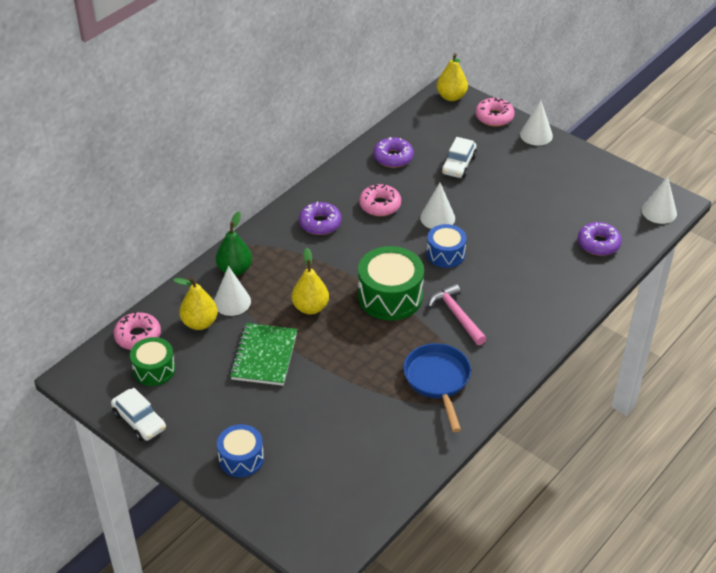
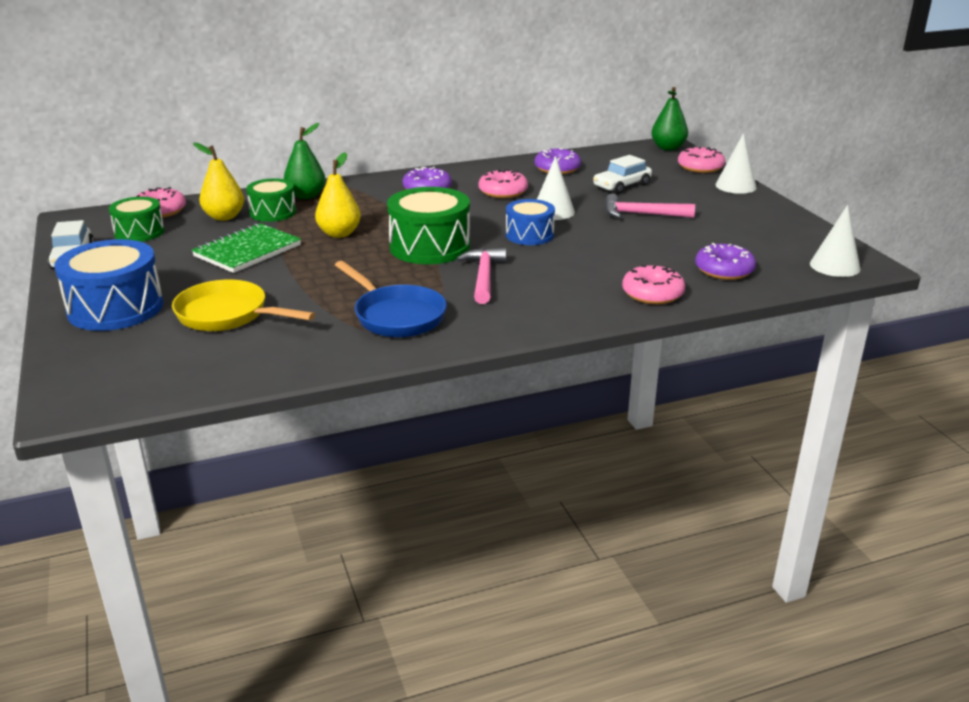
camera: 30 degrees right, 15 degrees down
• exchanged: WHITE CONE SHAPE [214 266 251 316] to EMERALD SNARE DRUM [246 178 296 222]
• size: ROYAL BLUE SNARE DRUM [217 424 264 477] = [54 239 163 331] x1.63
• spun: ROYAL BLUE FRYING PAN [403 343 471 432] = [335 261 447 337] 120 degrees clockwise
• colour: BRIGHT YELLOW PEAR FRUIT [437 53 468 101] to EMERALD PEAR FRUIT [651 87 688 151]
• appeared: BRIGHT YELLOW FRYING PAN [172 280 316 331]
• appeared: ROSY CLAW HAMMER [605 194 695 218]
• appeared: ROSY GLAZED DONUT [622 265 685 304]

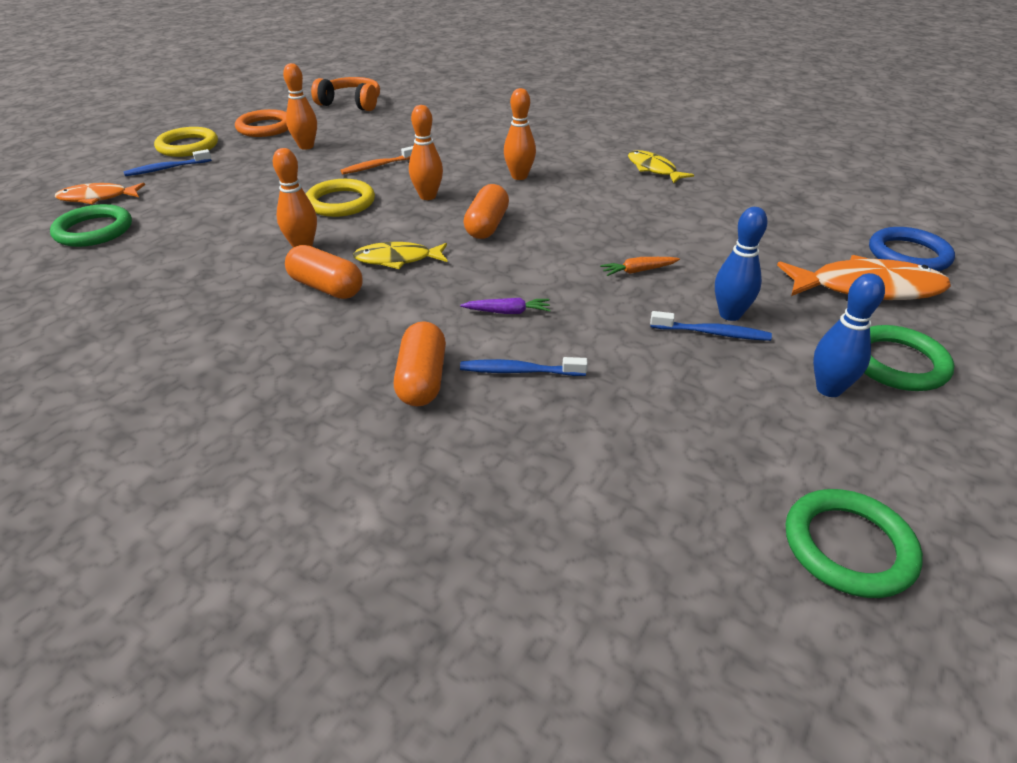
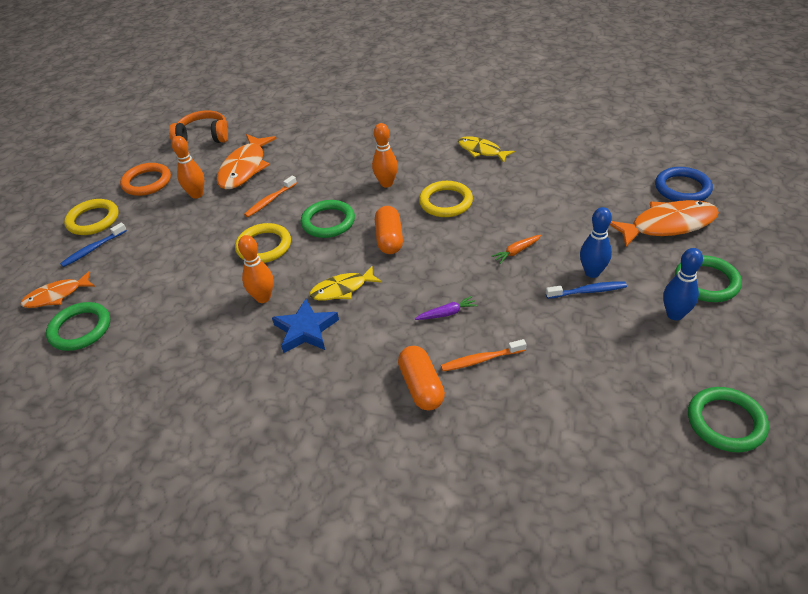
camera: 15 degrees left, 5 degrees up
• exchanged: ORANGE PILL [285 245 363 299] to ROYAL BLUE FIVE-POINTED STAR [272 298 339 353]
• exchanged: ORANGE BOWLING PIN [409 105 443 200] to EMERALD TORUS [301 200 355 238]
• colour: ROYAL BLUE DENTAL BRUSH [460 357 588 376] to ORANGE DENTAL BRUSH [441 339 527 372]
• appeared: ORANGE FISH [217 134 277 189]
• appeared: BRIGHT YELLOW TORUS [419 181 473 217]

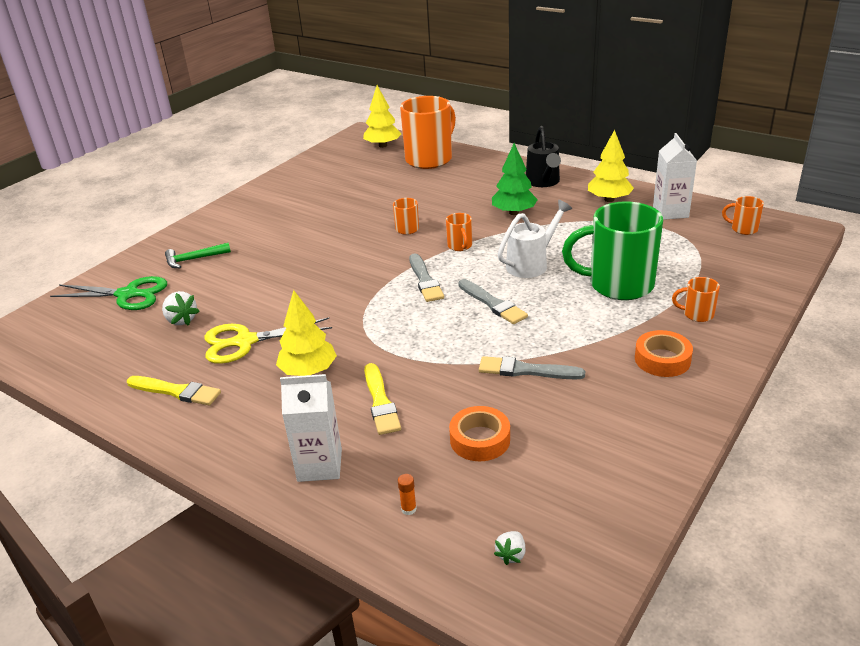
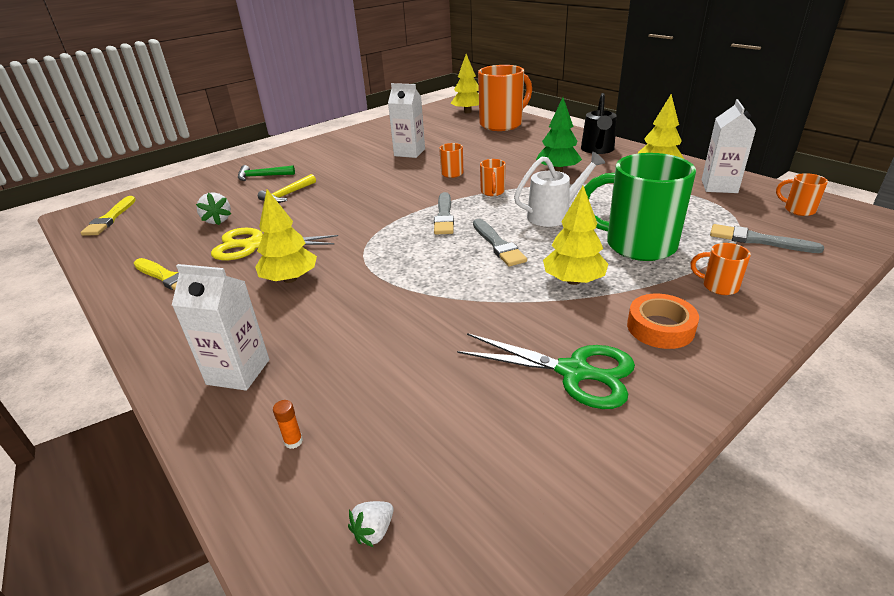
camera: 15 degrees right, 0 degrees up
• relocated: EMERALD SHEARS [50 276 167 310] to [457 333 635 409]
• relocated: BRIGHT YELLOW PAINTBRUSH [364 363 401 435] to [80 196 136 236]
• missing: ORANGE ROLL OF TAPE [449 406 510 461]
• relocated: GRAY PAINTBRUSH [479 356 585 379] to [710 224 824 253]
• appeared: BRIGHT YELLOW CLAW HAMMER [258 174 316 203]
• appeared: WHITE CARTON [388 83 425 158]
• appeared: BRIGHT YELLOW TOY TREE [543 186 608 285]

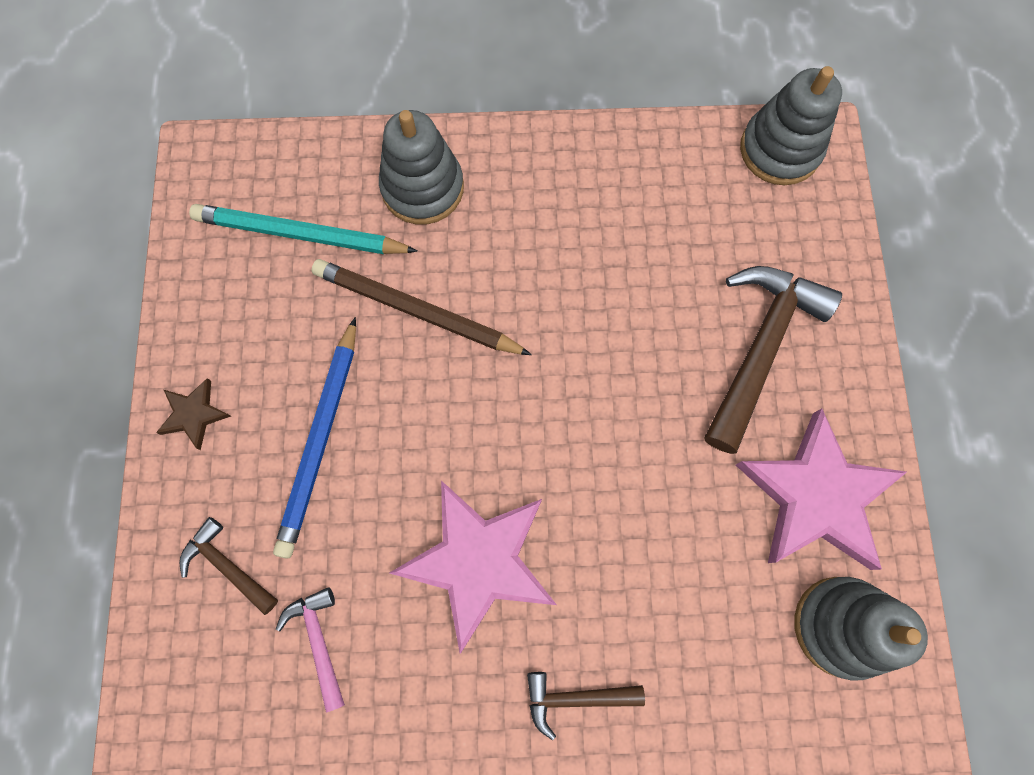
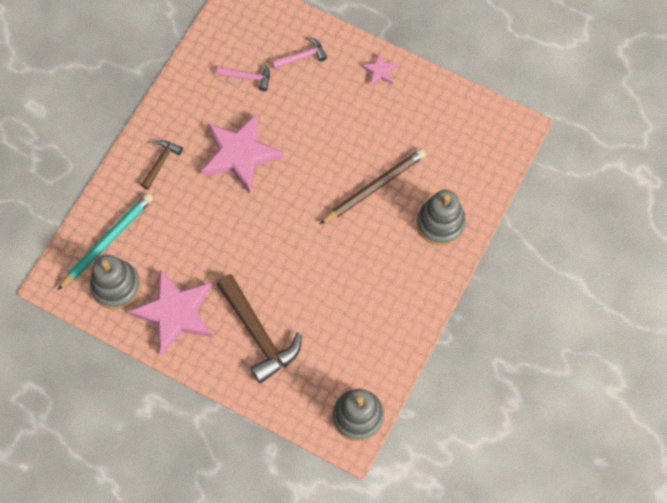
camera: 120 degrees right, 5 degrees down
• colour: RUSSET FIVE-POINTED STAR [156 378 231 450] to ROSY FIVE-POINTED STAR [362 52 398 86]
• colour: RUSSET CLAW HAMMER [180 517 278 615] to ROSY CLAW HAMMER [272 37 327 69]
• relocated: AQUA PENCIL [189 204 418 254] to [57 193 153 291]
• missing: ROYAL BLUE PENCIL [273 317 356 559]

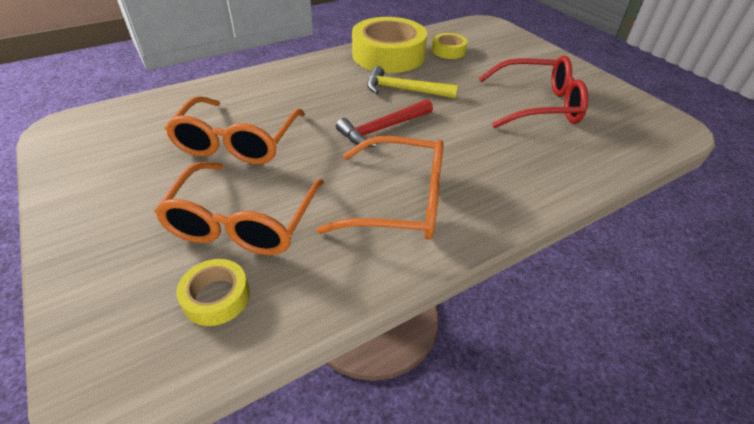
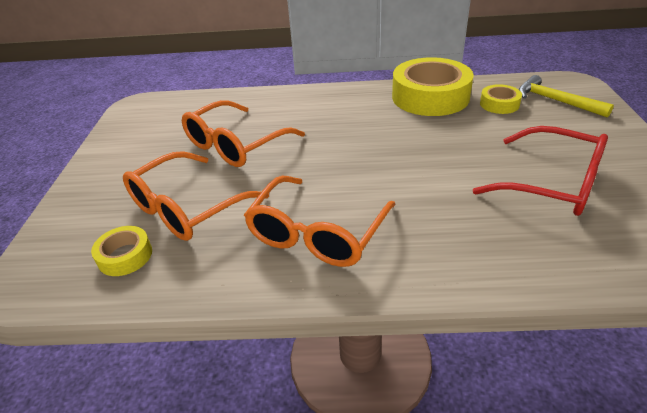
camera: 35 degrees right, 5 degrees down
• spun: ORANGE SPECTACLES [316 136 444 240] = [244 176 396 267] 75 degrees clockwise
• missing: CRIMSON CLAW HAMMER [336 99 433 147]
• relocated: BRIGHT YELLOW CLAW HAMMER [367 66 458 99] to [519 75 614 118]

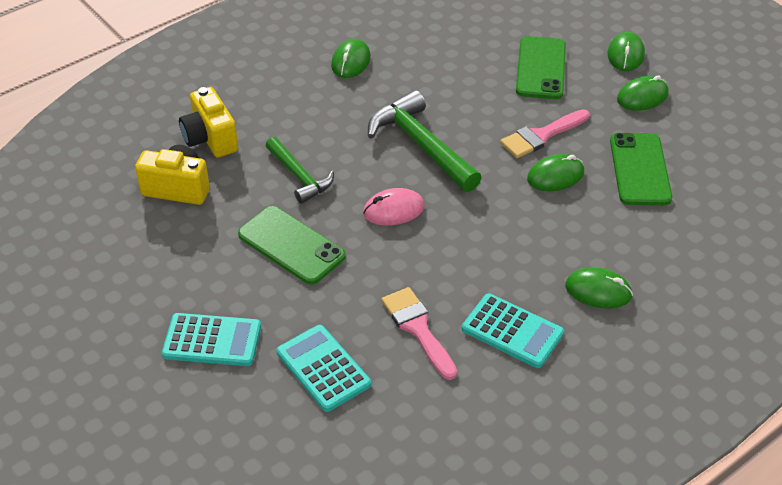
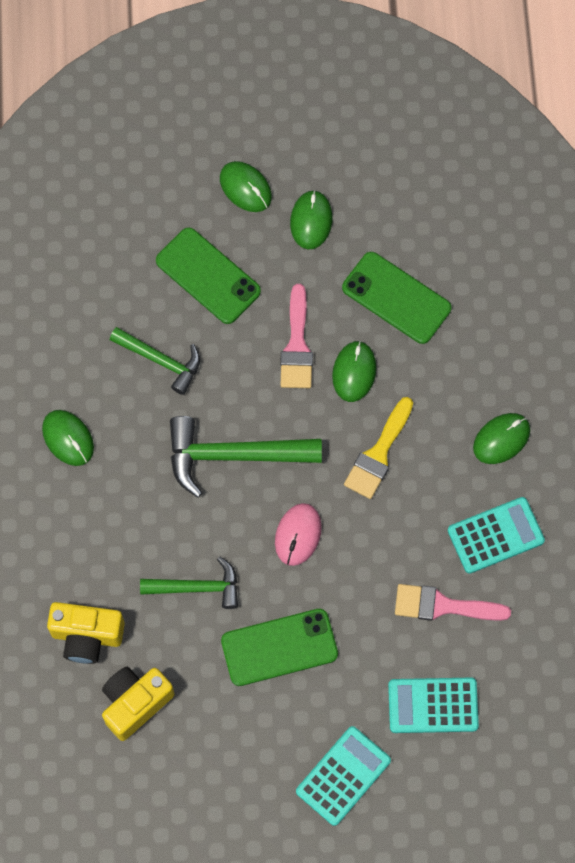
camera: 55 degrees left, 25 degrees up
• appeared: EMERALD CLAW HAMMER [110 327 200 395]
• appeared: BRIGHT YELLOW PAINTBRUSH [344 397 413 499]

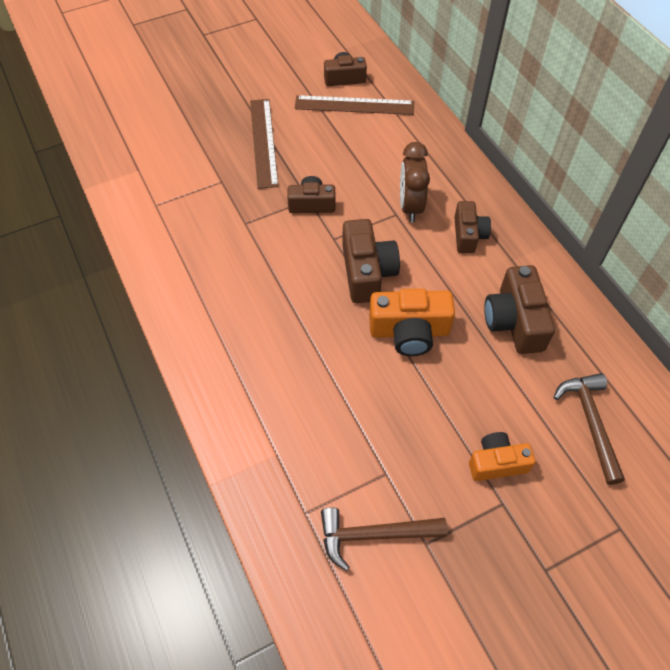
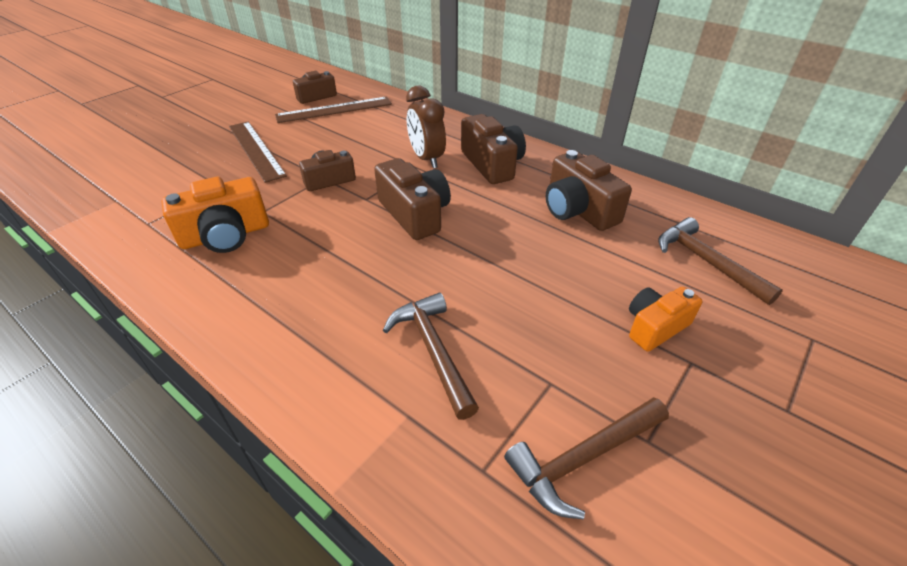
camera: 25 degrees left, 15 degrees down
• relocated: ORANGE CAMERA [369 289 455 356] to [161 177 269 253]
• size: RUSSET CAMERA [454 201 491 253] = [461 114 526 184] x1.53
• appeared: RUSSET CLAW HAMMER [383 293 479 420]

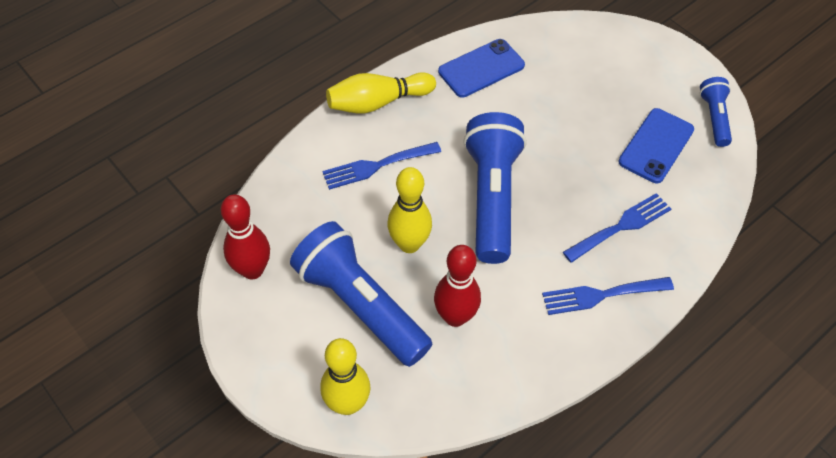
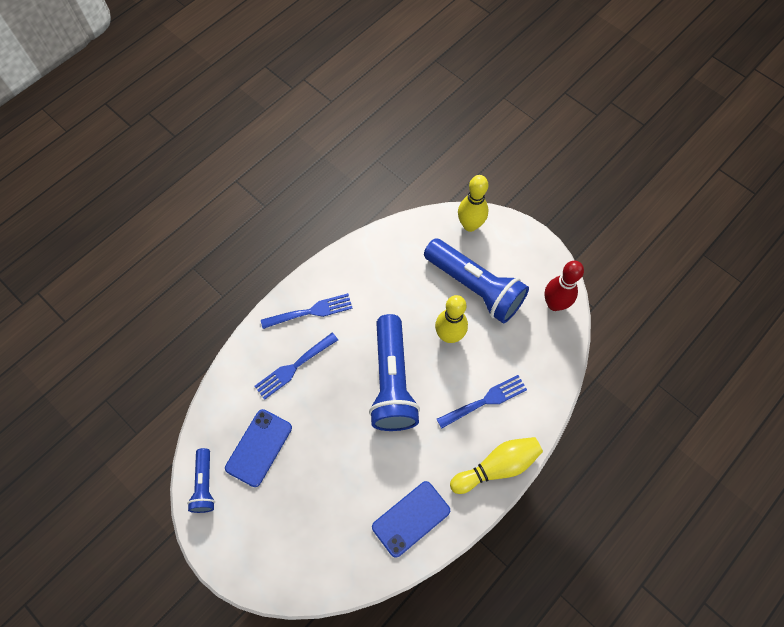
camera: 175 degrees right, 10 degrees up
• missing: CRIMSON BOWLING PIN [434 245 481 327]

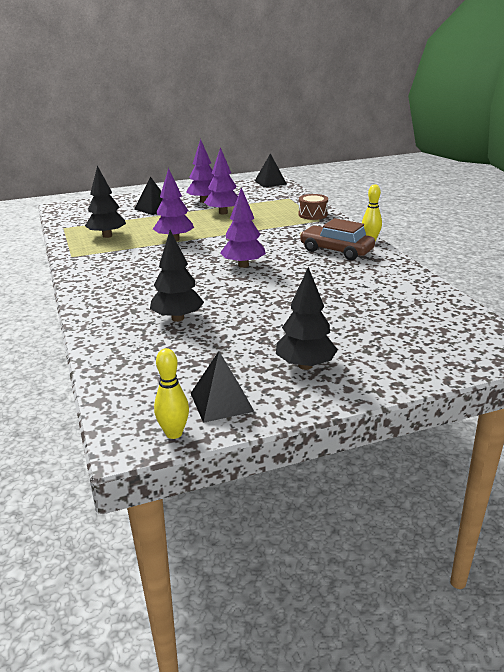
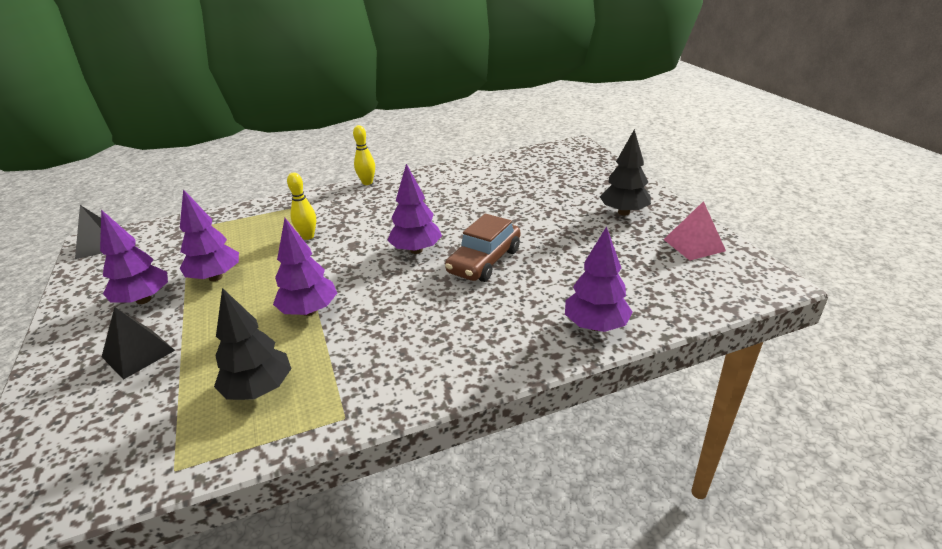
camera: 90 degrees left, 5 degrees up
• missing: BLACK TOY TREE [150 230 204 322]
• relocated: BRIGHT YELLOW BOWLING PIN [154 348 189 439] to [287 172 316 240]
• colour: BLACK SOLID PYRAMID [191 351 254 423] to ROSY SOLID PYRAMID [663 201 726 261]
• missing: RUSSET SNARE DRUM [298 194 328 220]
• relocated: RUSSET AUTOMOBILE [300 218 375 260] to [445 214 520 282]
• appeared: PURPLE TOY TREE [565 226 633 332]

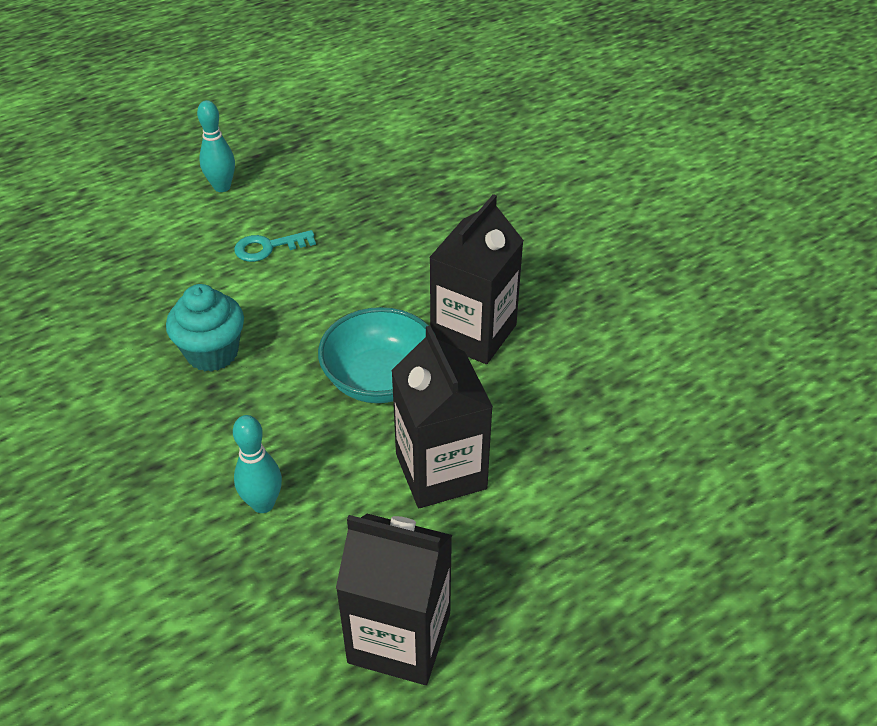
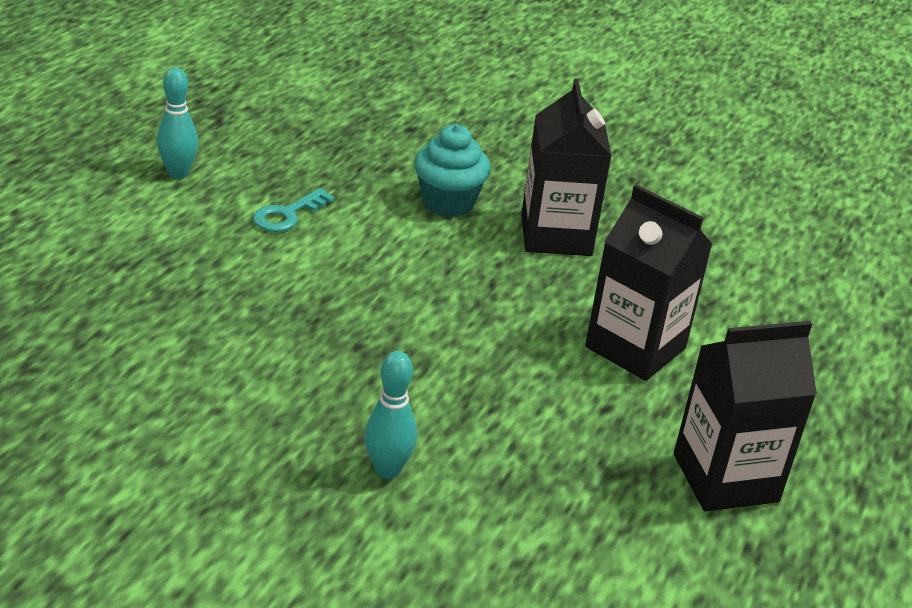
camera: 35 degrees left, 10 degrees down
• relocated: AQUA CUPCAKE [166 284 244 372] to [414 124 491 217]
• relocated: AQUA BOWLING PIN [233 415 282 513] to [365 351 417 479]
• missing: AQUA SERVING BOWL [318 307 436 403]

